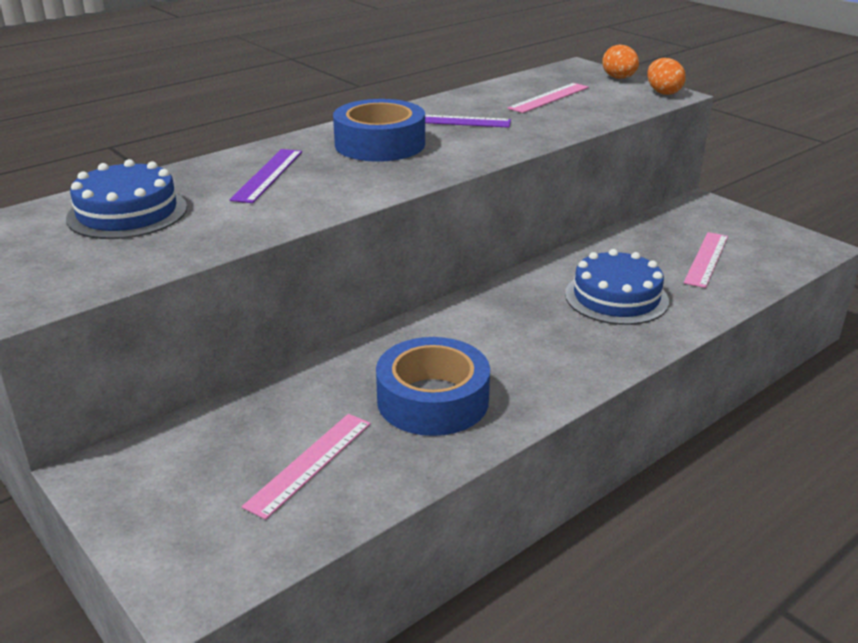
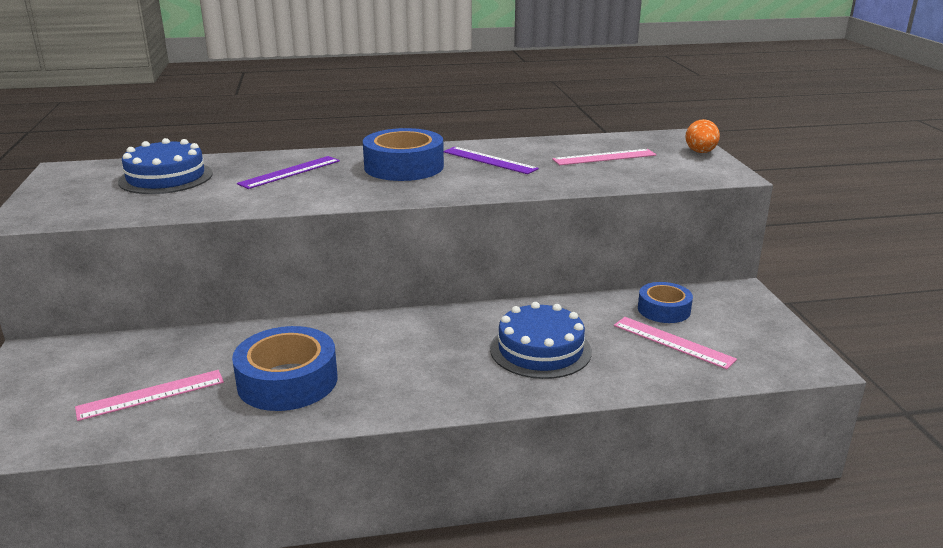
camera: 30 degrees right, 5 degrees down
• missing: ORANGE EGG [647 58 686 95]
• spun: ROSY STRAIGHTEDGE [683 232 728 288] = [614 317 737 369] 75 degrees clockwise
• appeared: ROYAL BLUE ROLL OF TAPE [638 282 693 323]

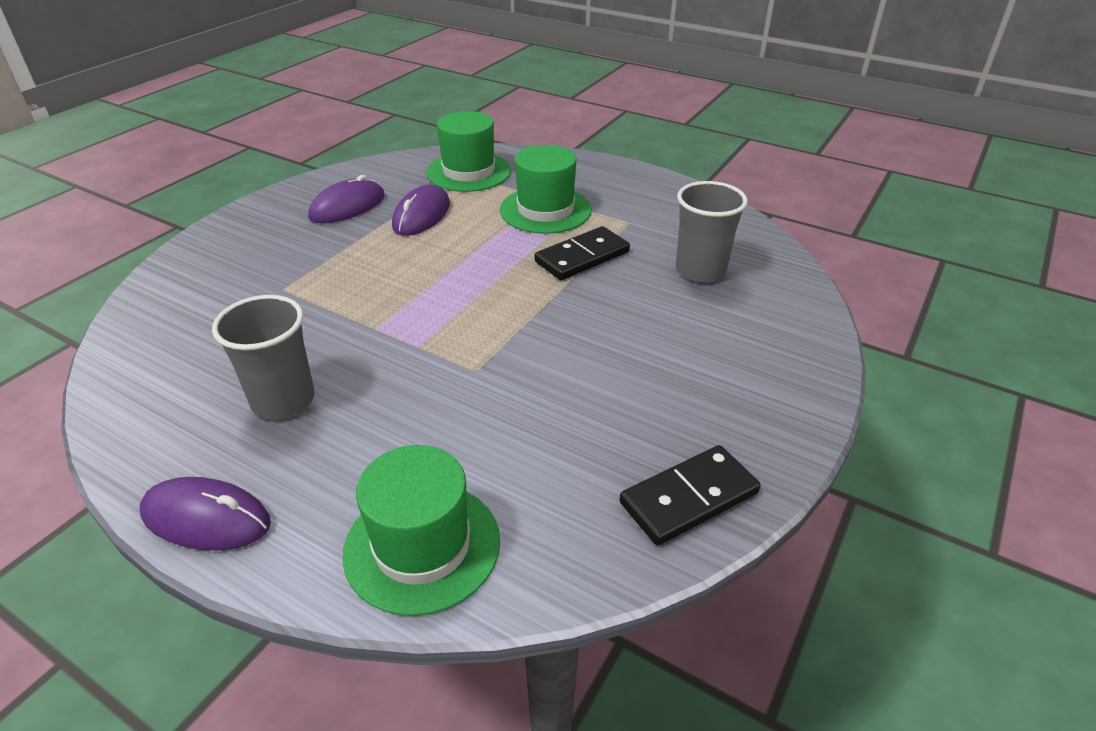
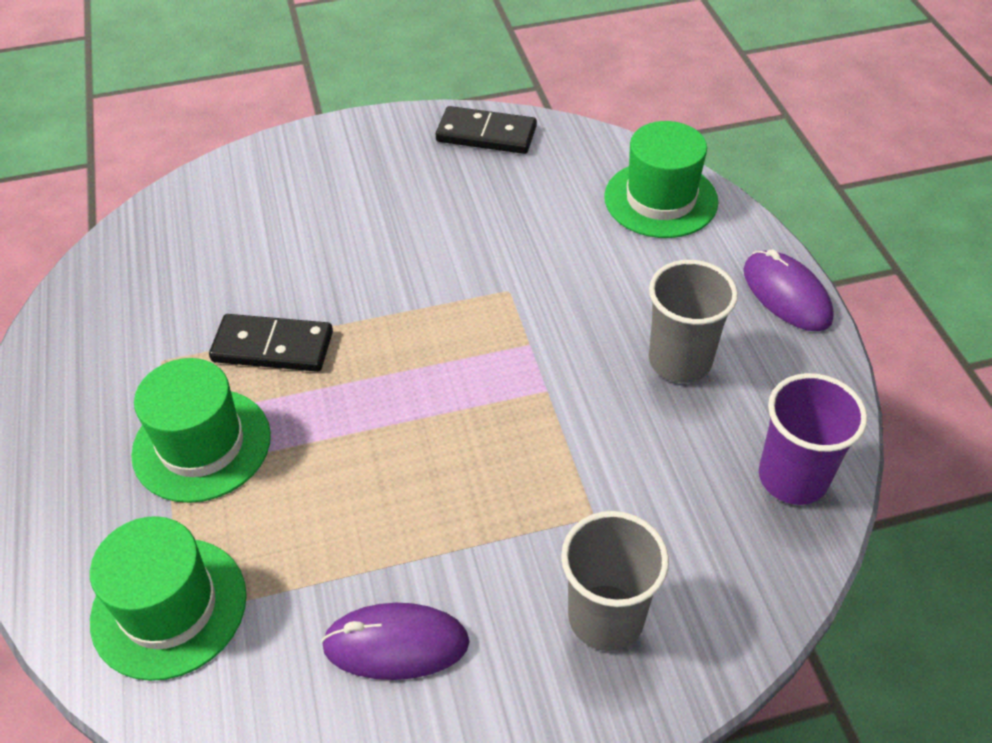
camera: 135 degrees left, 10 degrees up
• missing: PURPLE PC MOUSE [392 185 450 236]
• relocated: GRAY TUMBLER [676 181 748 283] to [561 511 669 651]
• appeared: PURPLE TUMBLER [759 373 867 505]

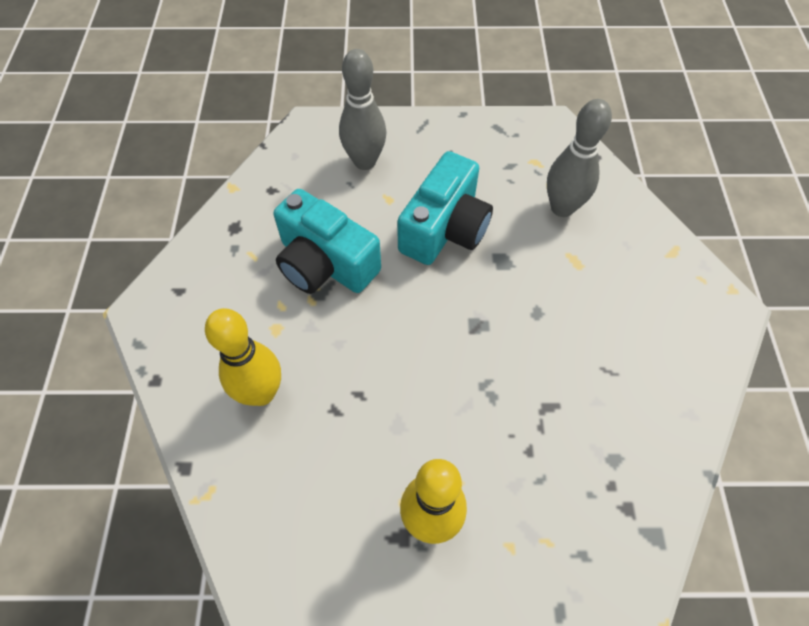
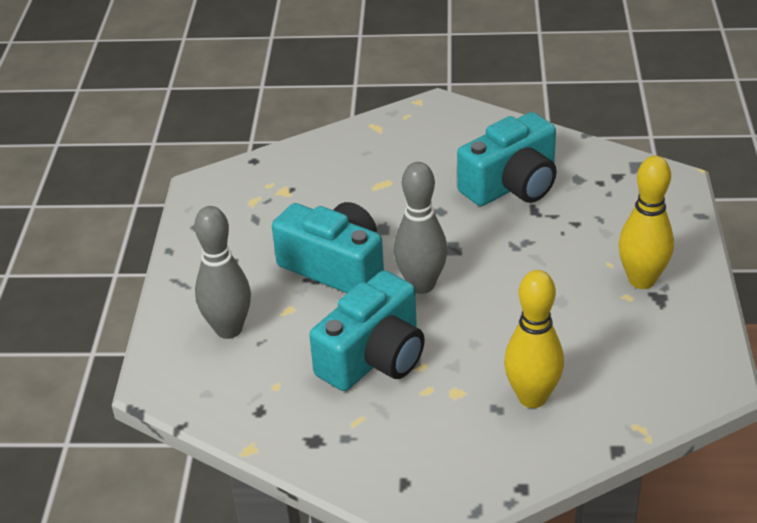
camera: 85 degrees left, 20 degrees down
• relocated: GRAY BOWLING PIN [547 99 612 217] to [394 162 448 294]
• appeared: AQUA CAMERA [457 112 557 206]

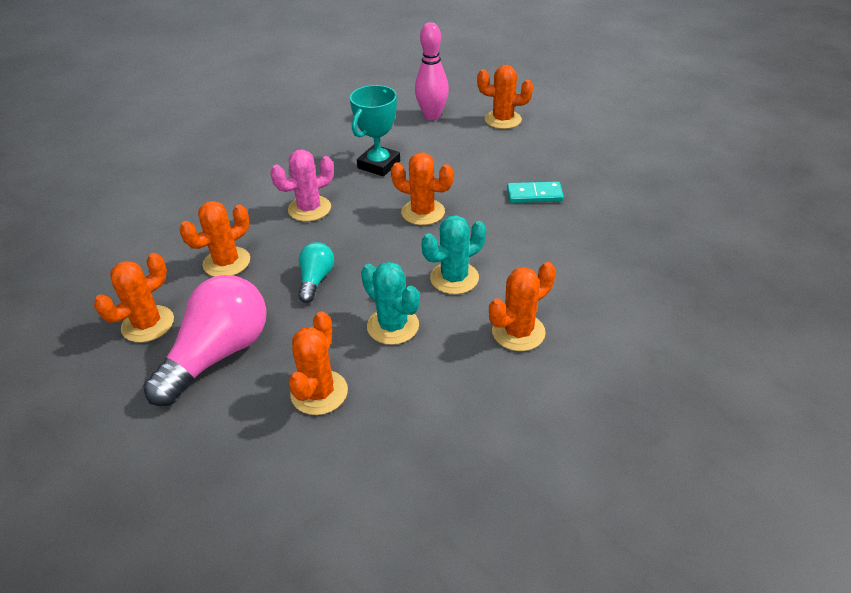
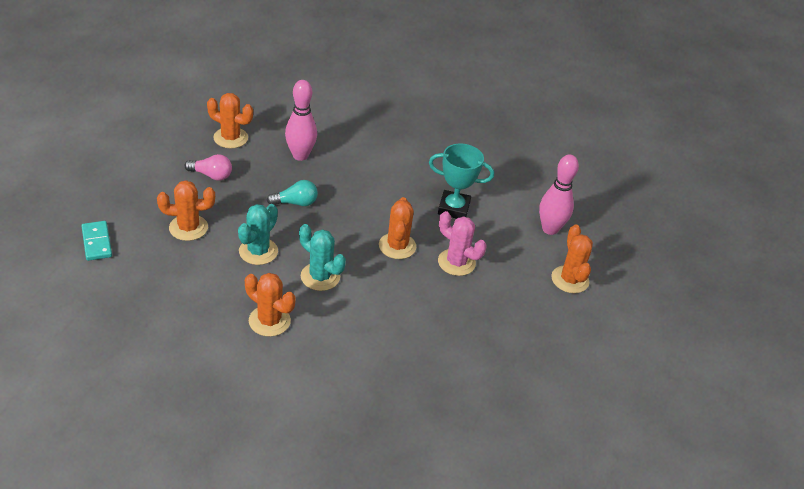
camera: 65 degrees right, 0 degrees up
• size: ROSY LIGHTBULB [143 275 267 406] = [184 154 232 181] x0.51
• exchanged: ORANGE PRICKLY PLANT [179 201 250 277] to ROSY BOWLING PIN [285 80 317 161]
• relocated: ROSY PRICKLY PLANT [270 150 334 222] to [438 211 487 276]
• relocated: AQUA DOMINO TILE [507 182 564 203] to [82 221 112 261]

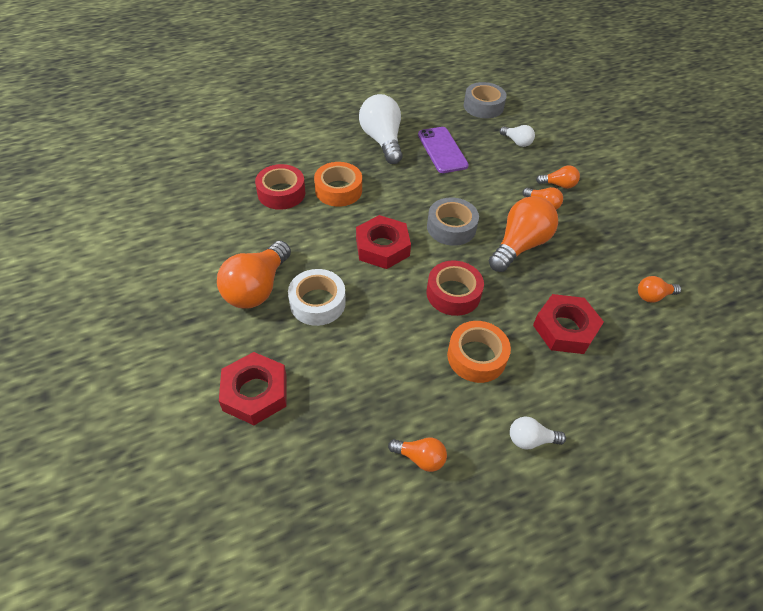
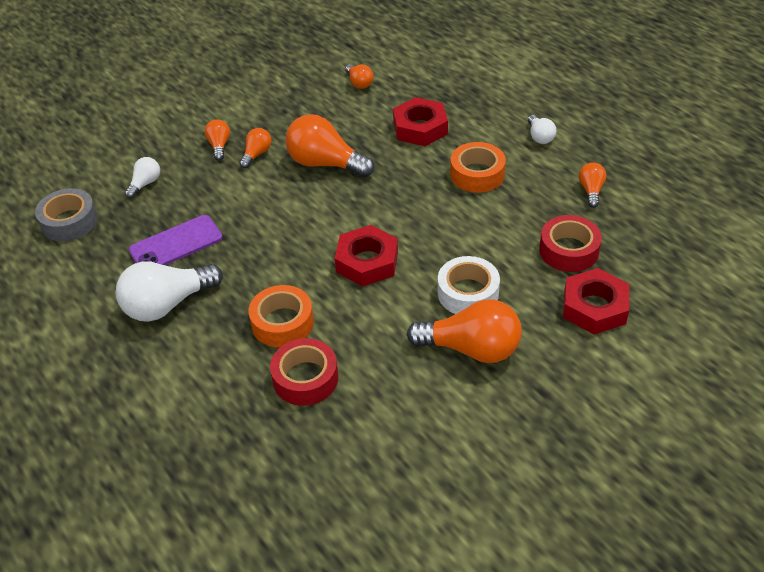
camera: 100 degrees left, 5 degrees down
• missing: GRAY ROLL OF TAPE [427 197 479 246]
• relocated: CRIMSON ROLL OF TAPE [427 260 484 316] to [539 215 602 272]

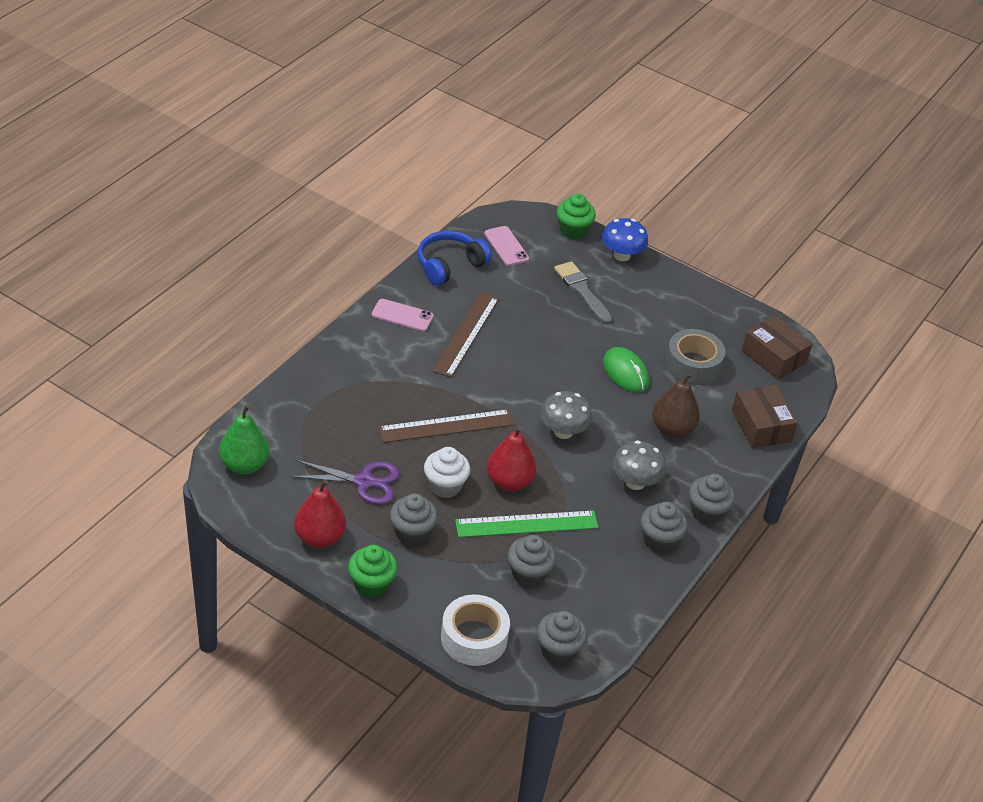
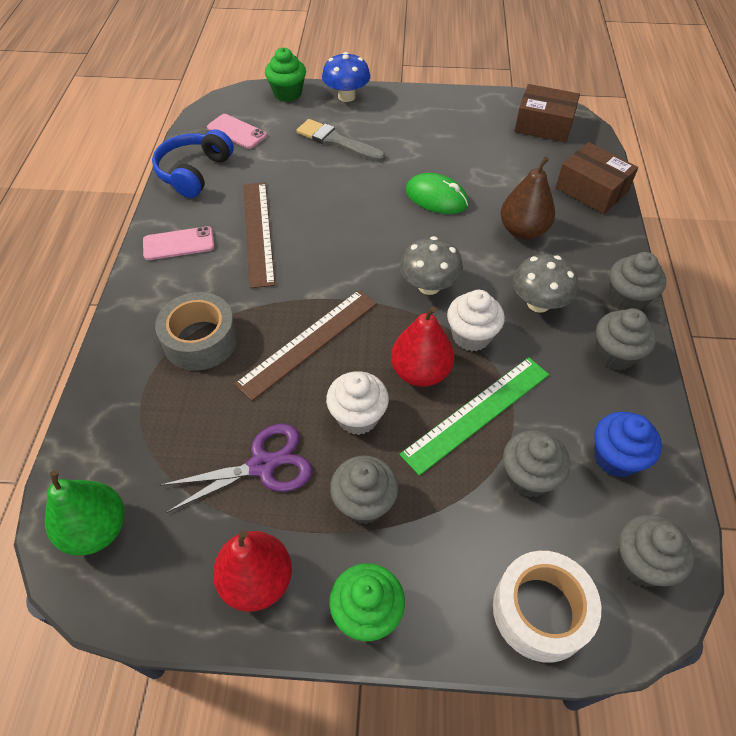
camera: 25 degrees left, 10 degrees up
• relocated: GRAY ROLL OF TAPE [665 329 726 385] to [155 292 238 371]
• appeared: WHITE CUPCAKE [447 290 505 351]
• appeared: ROYAL BLUE CUPCAKE [594 412 662 478]

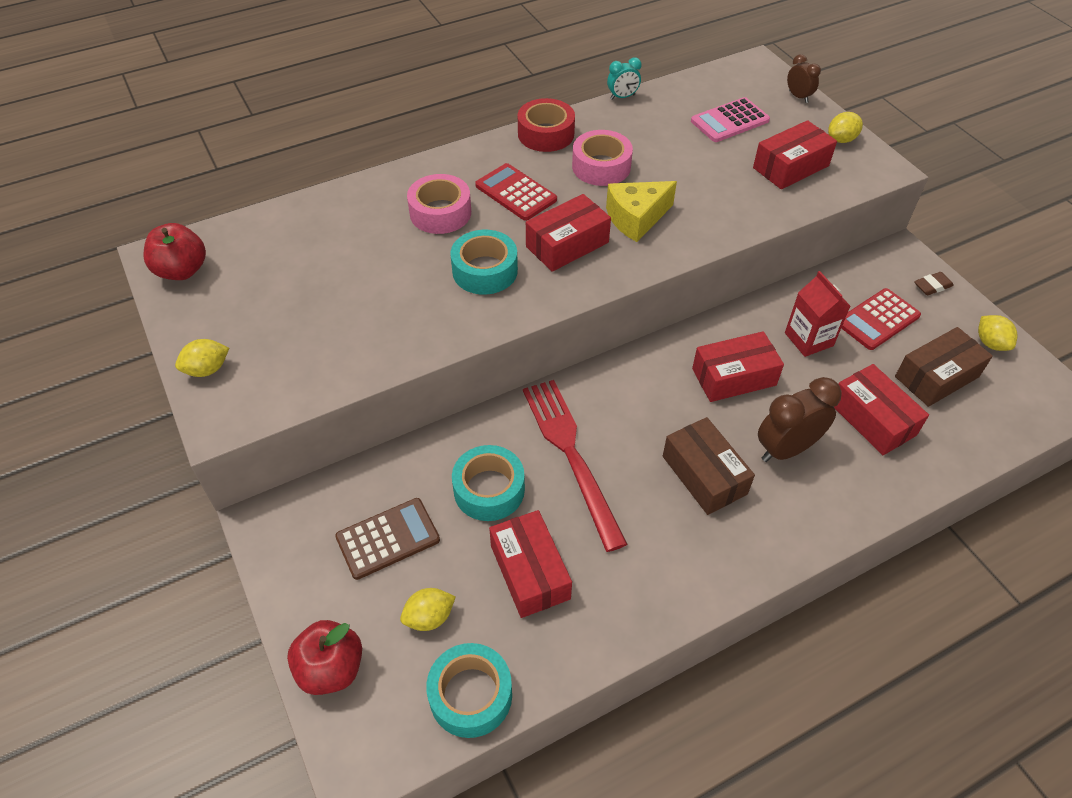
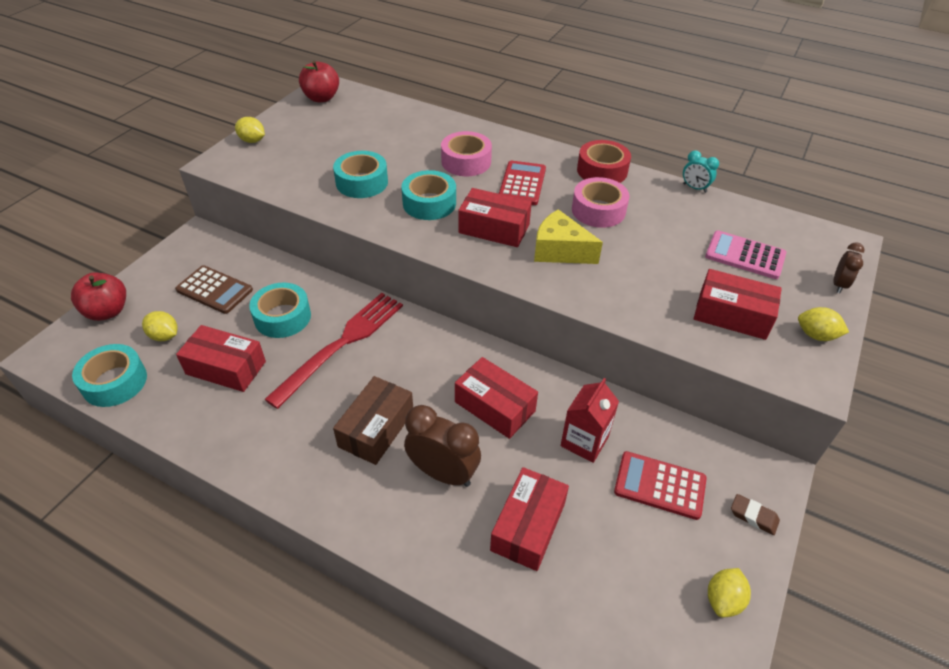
camera: 55 degrees right, 5 degrees down
• spun: CRIMSON PACKAGE [489 510 572 618] = [176 325 266 392] 75 degrees clockwise
• missing: RUSSET PACKAGE [895 327 993 407]
• appeared: AQUA ROLL OF TAPE [333 151 388 198]

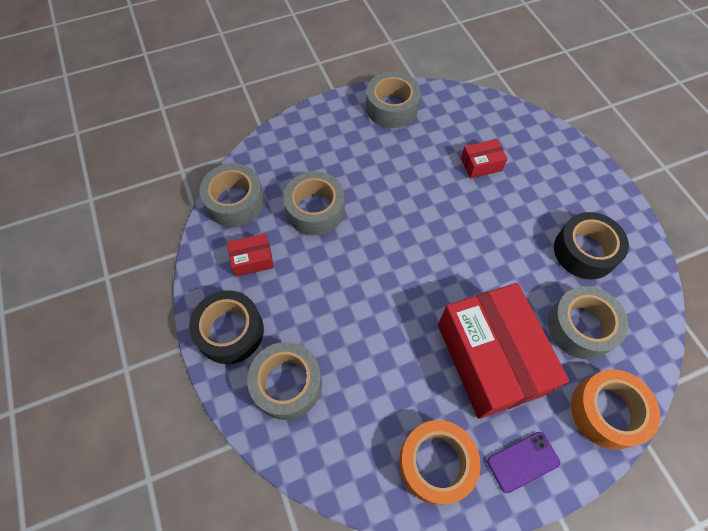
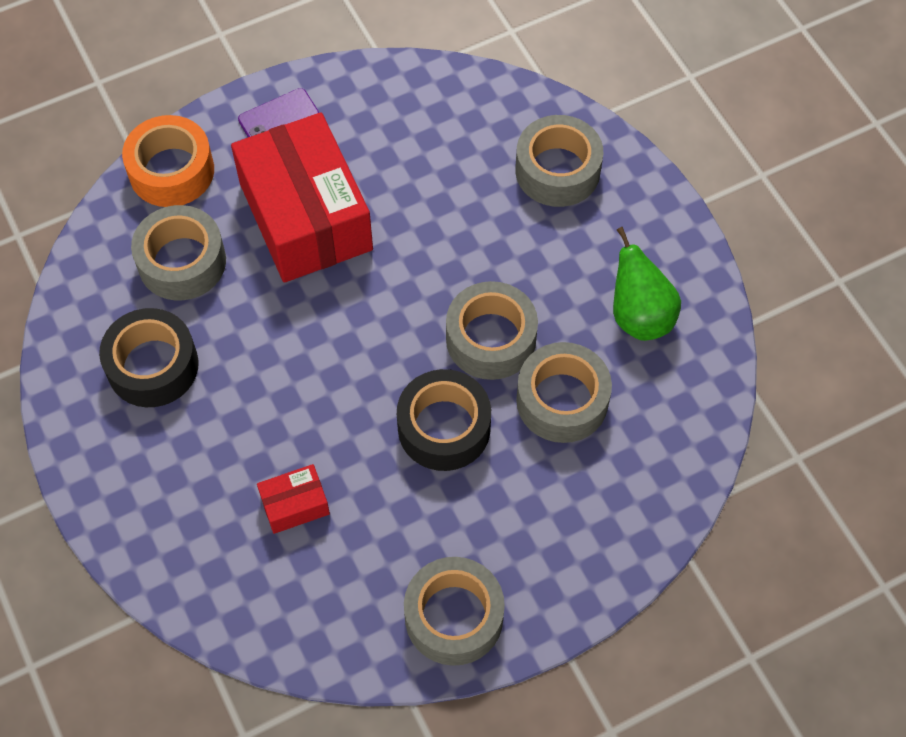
camera: 175 degrees right, 0 degrees up
• relocated: BLACK ROLL OF TAPE [189 290 264 364] to [397 369 491 471]
• relocated: GRAY ROLL OF TAPE [199 164 264 227] to [446 281 538 380]
• exchanged: CRIMSON PACKAGE [227 234 274 277] to EMERALD PEAR FRUIT [613 227 681 341]
• missing: ORANGE ROLL OF TAPE [399 420 481 505]

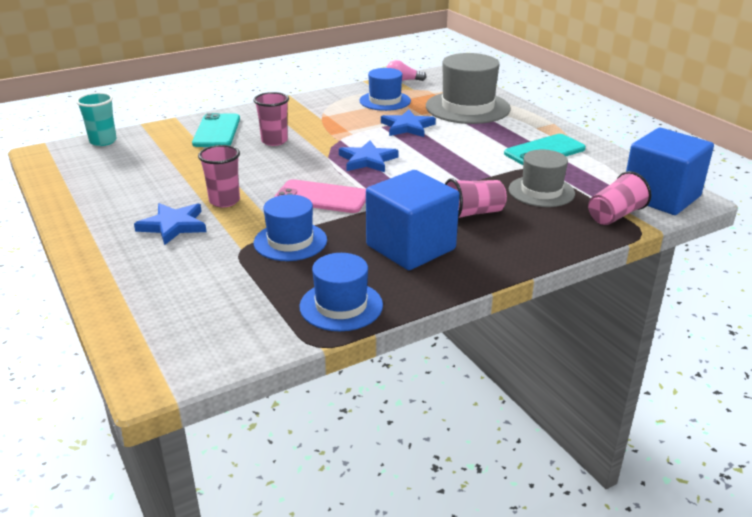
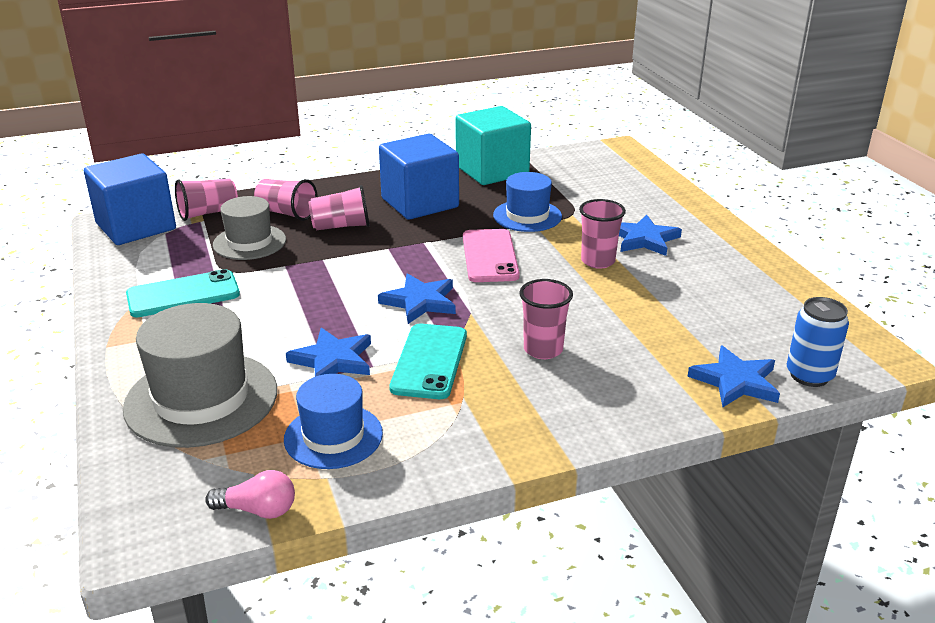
camera: 170 degrees left, 0 degrees up
• exchanged: AQUA TUMBLER [76 92 117 146] to ROYAL BLUE SODA CAN [787 297 849 387]
• relocated: AQUA PHONE [192 113 240 147] to [389 324 467 399]
• spun: ROSY PHONE [274 179 366 213] = [463 229 520 282] 60 degrees clockwise
• exchanged: ROYAL BLUE HAT [299 253 383 331] to AQUA SOLID CUBE [455 106 531 185]
• appeared: ROSY TUMBLER [254 179 318 221]
• appeared: ROYAL BLUE FIVE-POINTED STAR [687 346 780 407]

